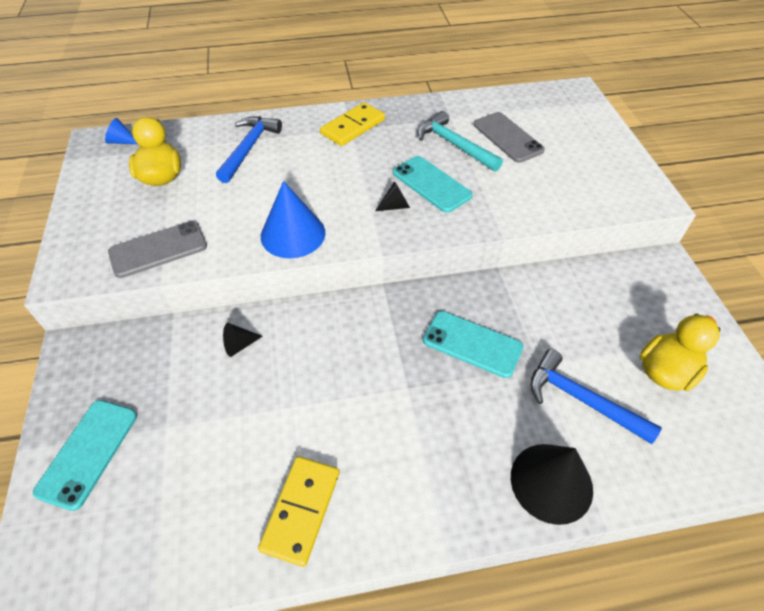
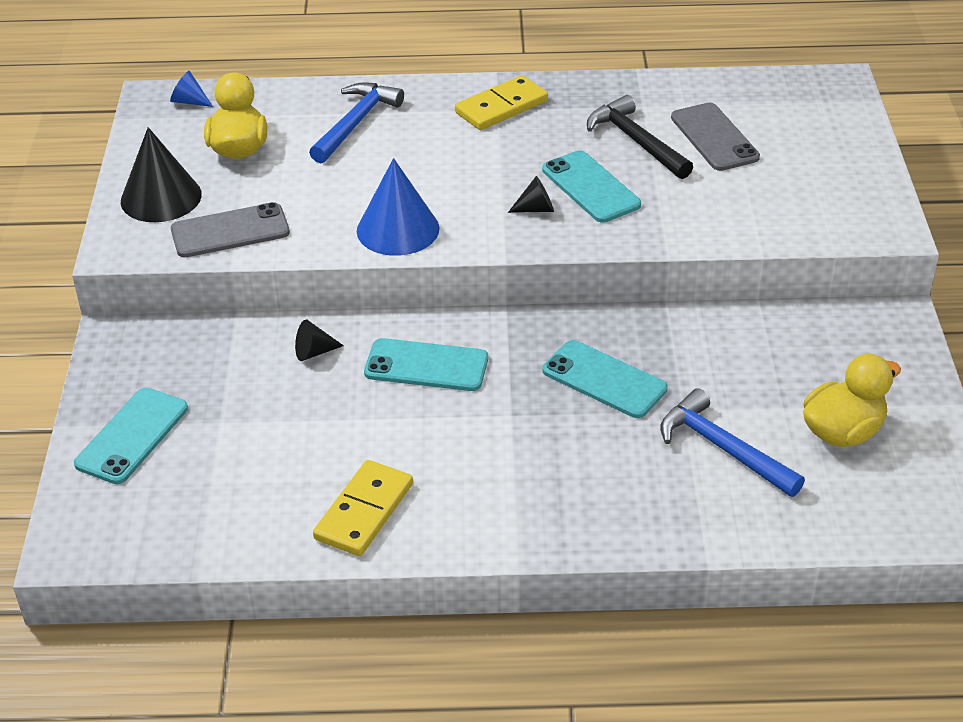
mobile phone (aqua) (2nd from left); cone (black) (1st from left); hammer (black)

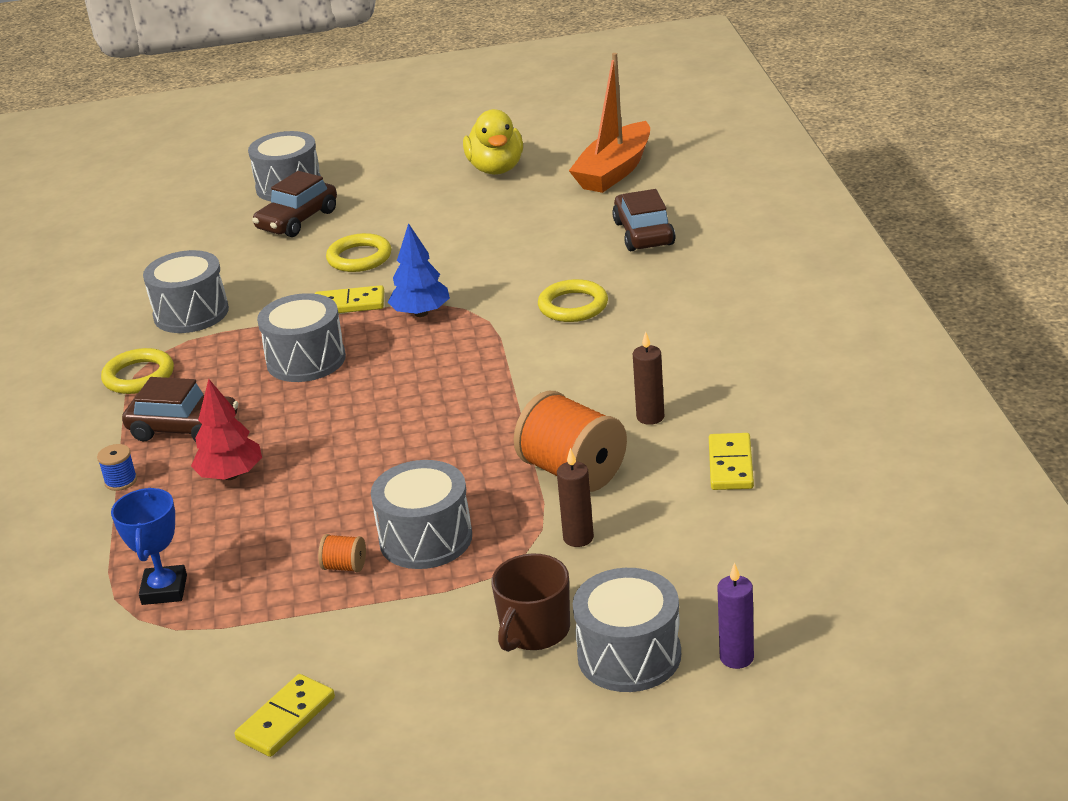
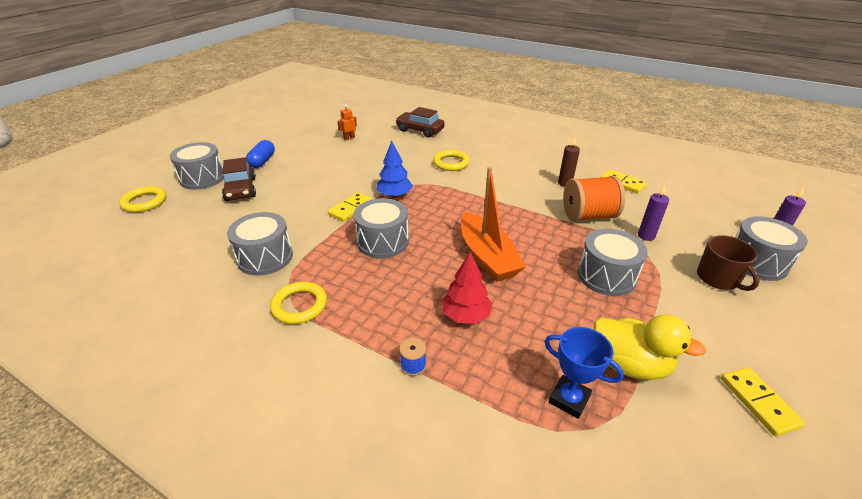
toy car (russet) (1st from left in the first image); bobbin (orange) (1st from left in the first image); capsule (blue); robot (orange); torus (yellow) (1st from left); toy duck (yellow); sailboat (orange); candle (royal purple) (1st from left)

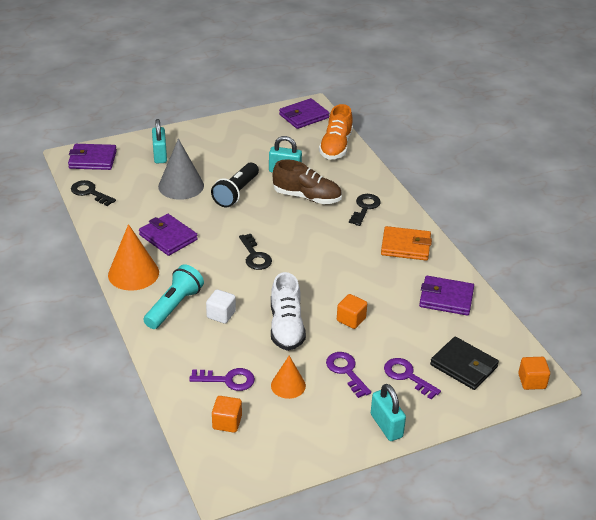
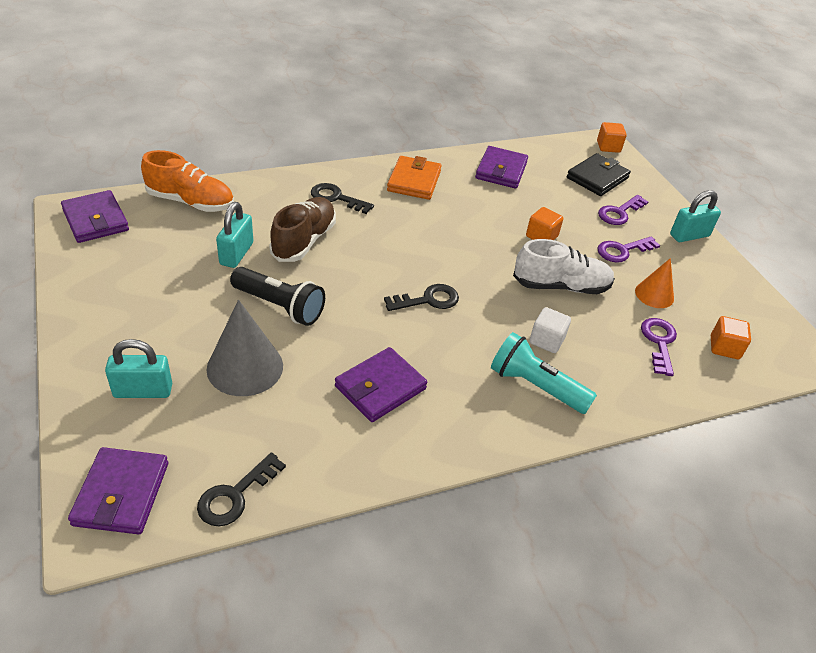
cone (orange) (1st from left in the first image)

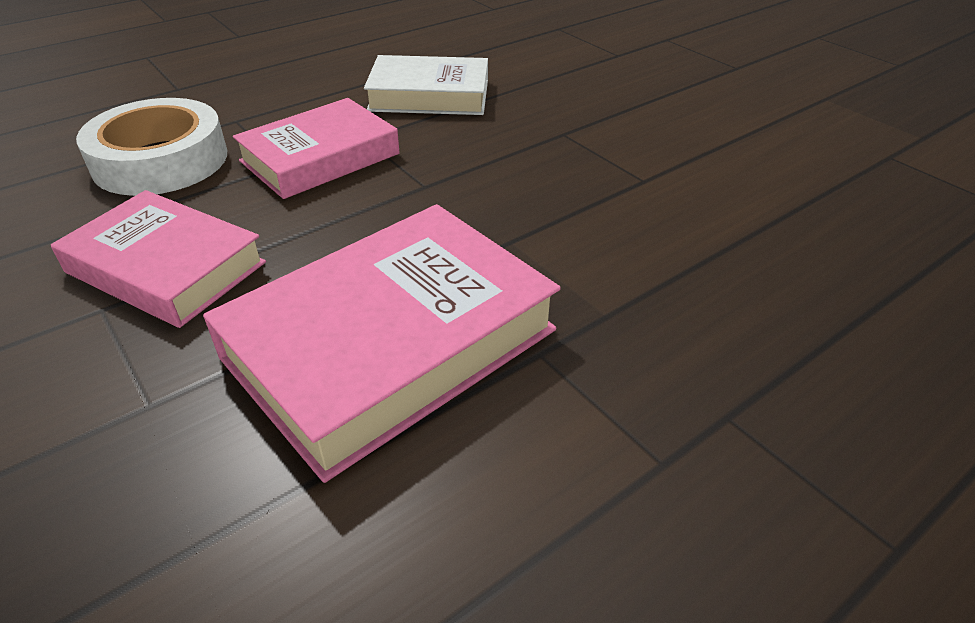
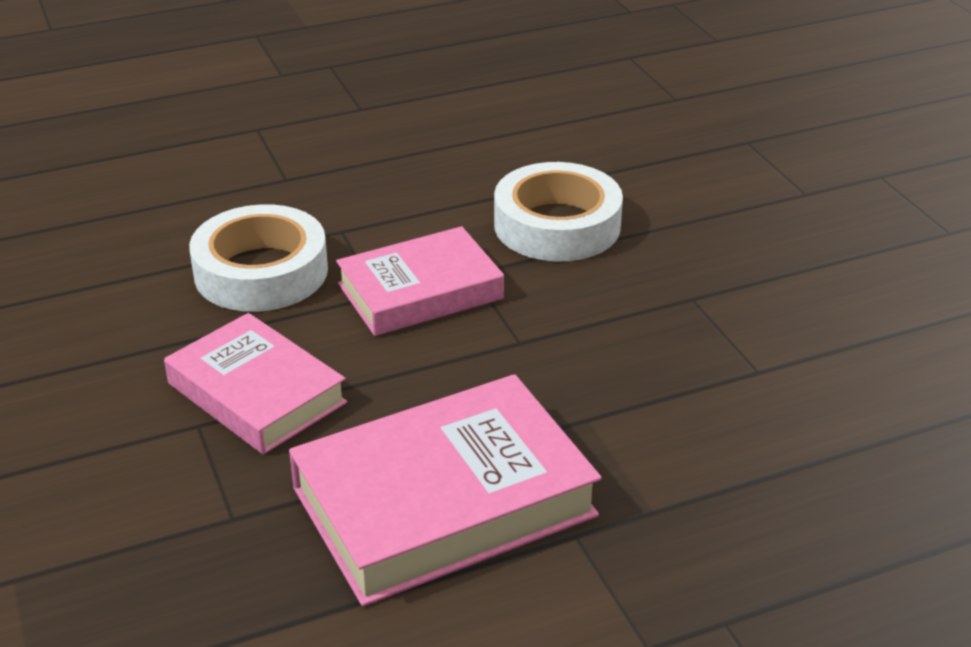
sticky tape (snow-white) (2nd from left)

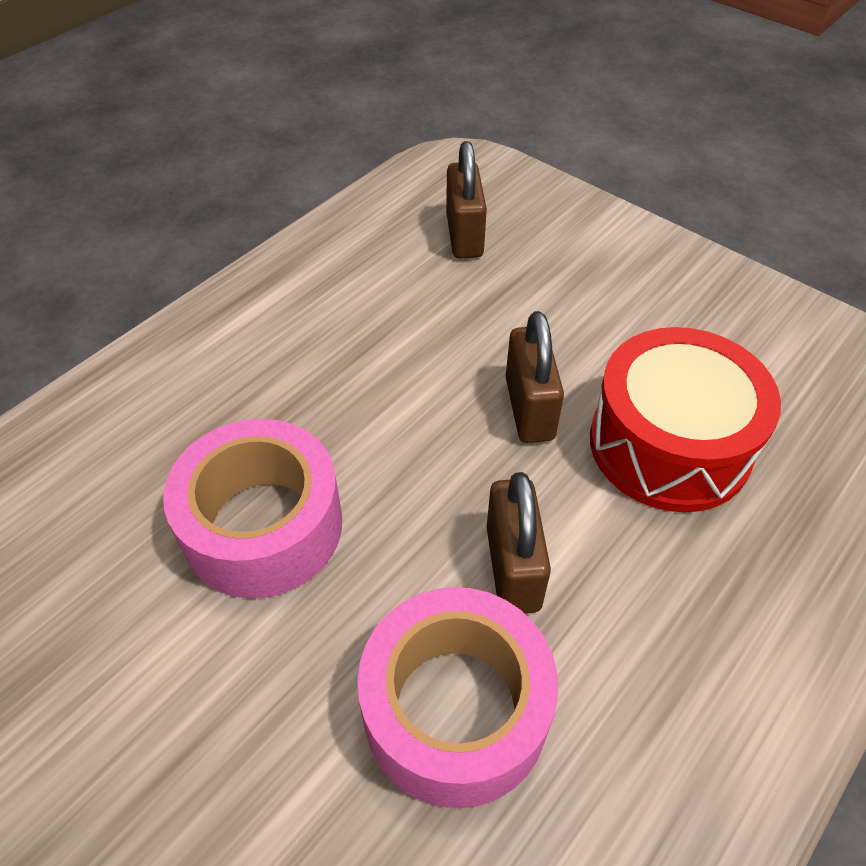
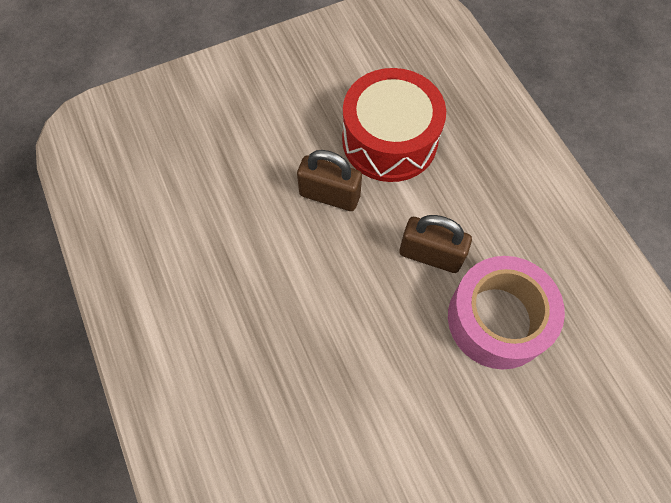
sticky tape (rose-pink) (1st from left in the first image); padlock (russet) (1st from left in the first image)

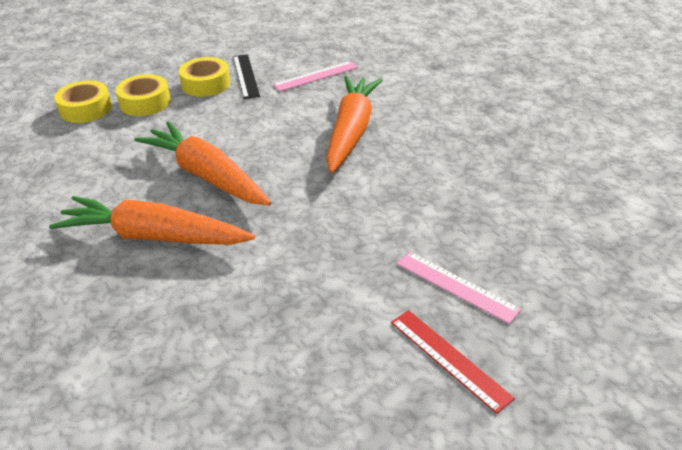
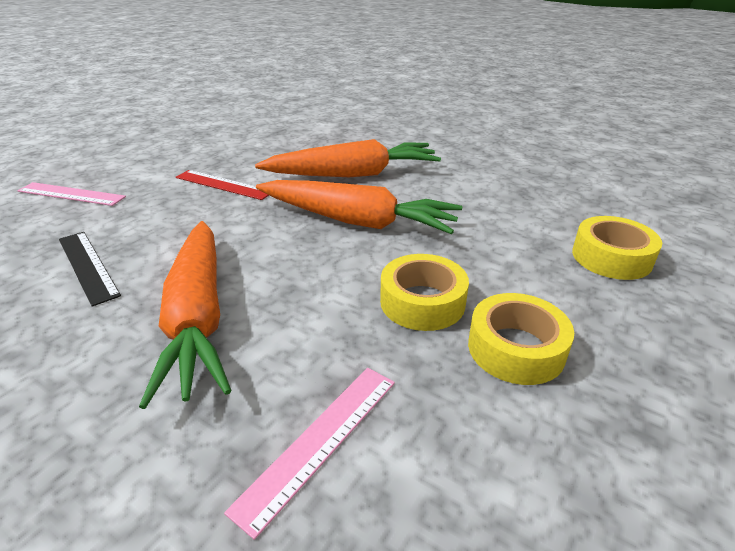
sticky tape (yellow) (1st from left); ruler (black); ruler (red)

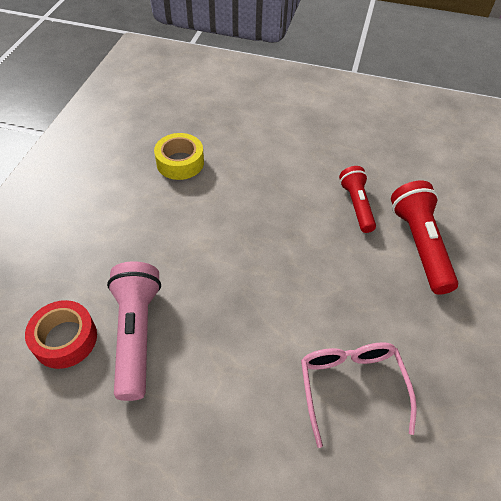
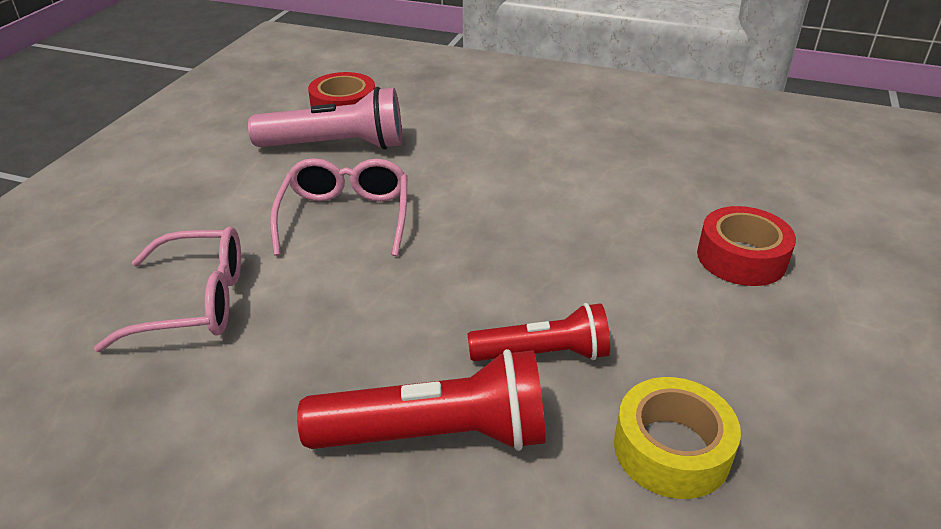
eyeglasses (rose-pink) (2nd from left); sticky tape (red) (2nd from left); sticky tape (yellow)

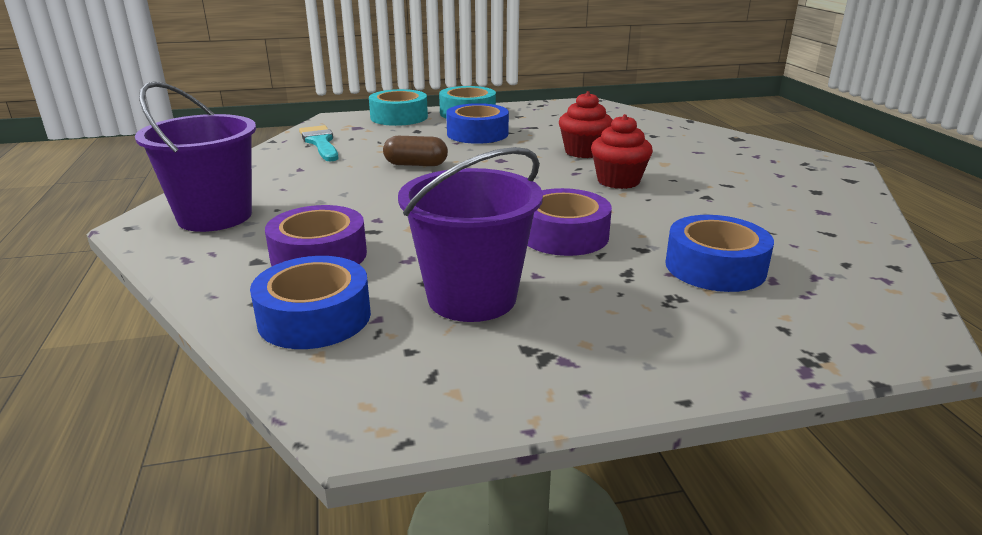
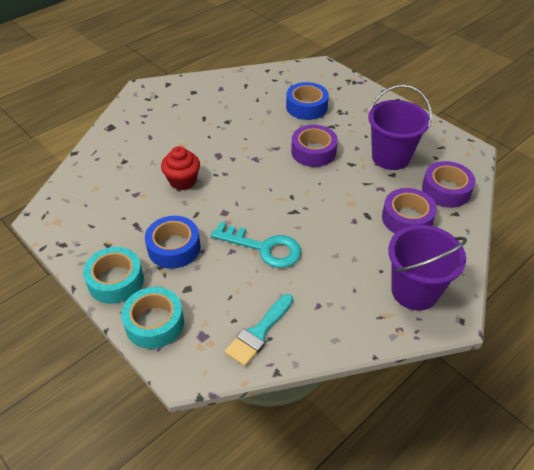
cupcake (red) (2nd from left in the first image); key (aqua); sticky tape (royal purple) (3rd from left)

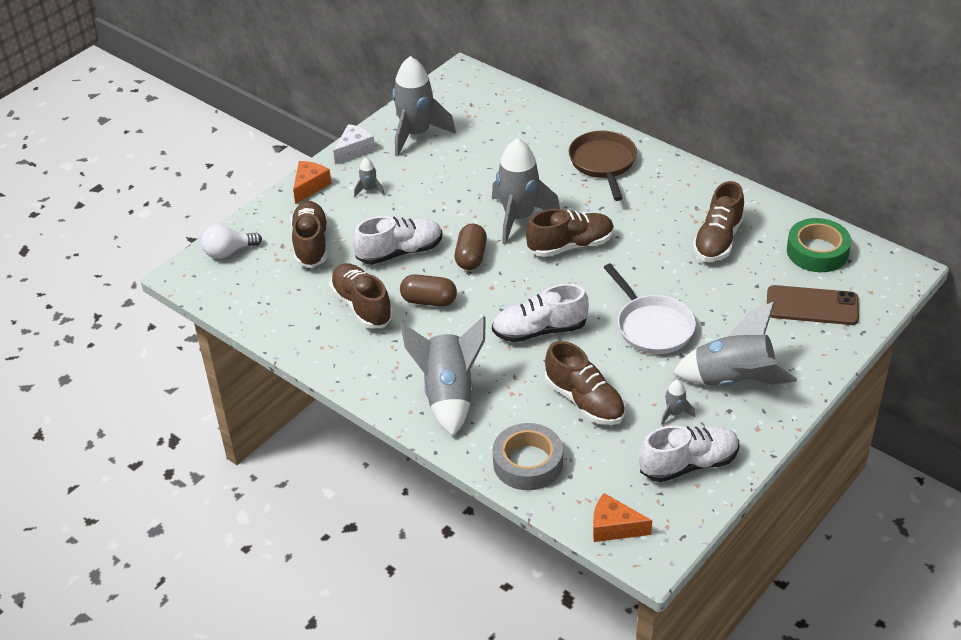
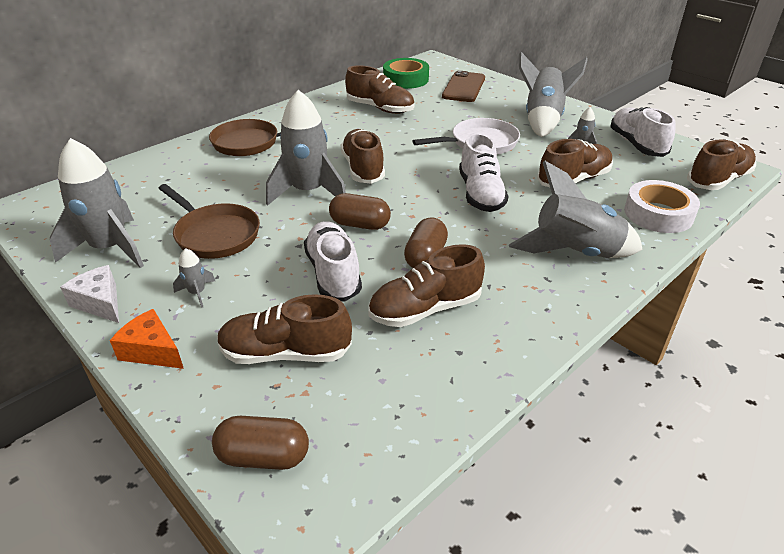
skillet (russet) (1st from left); capsule (russet) (1st from left); sneaker (russet) (6th from left); sticky tape (snow-white)

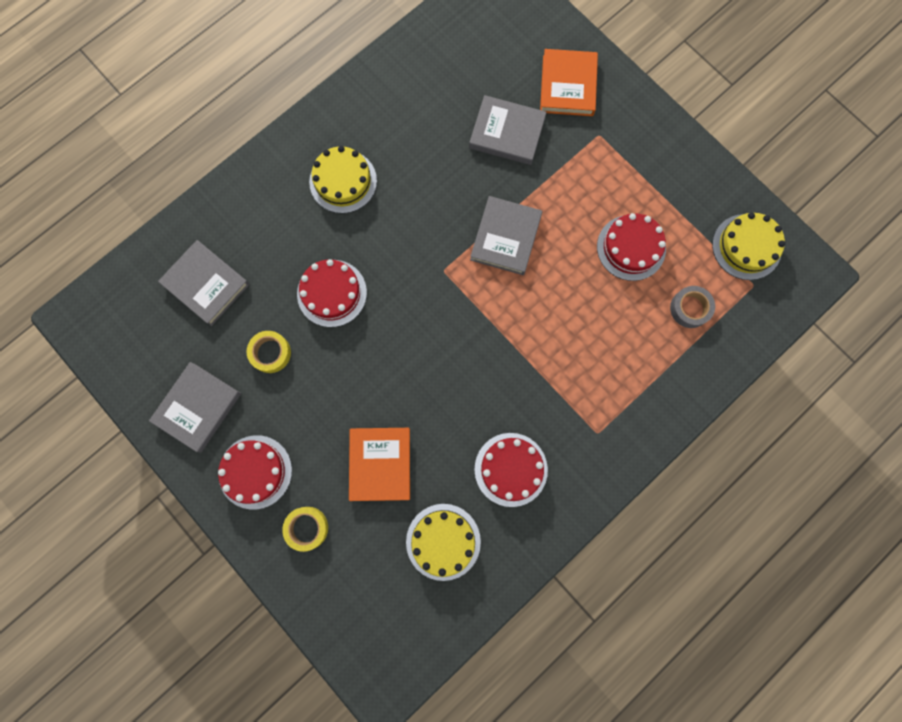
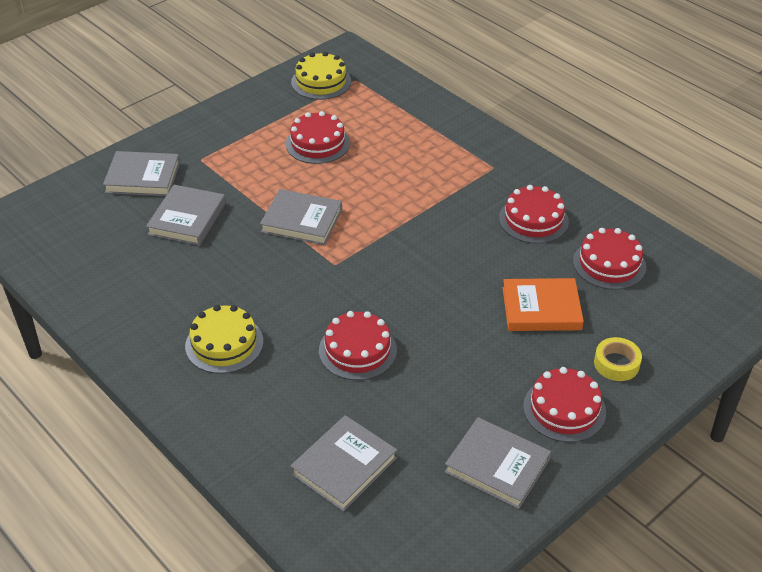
sticky tape (yellow) (1st from left in the first image); sticky tape (gray); cake (red) (5th from left); hardcover (gray) (1st from left)

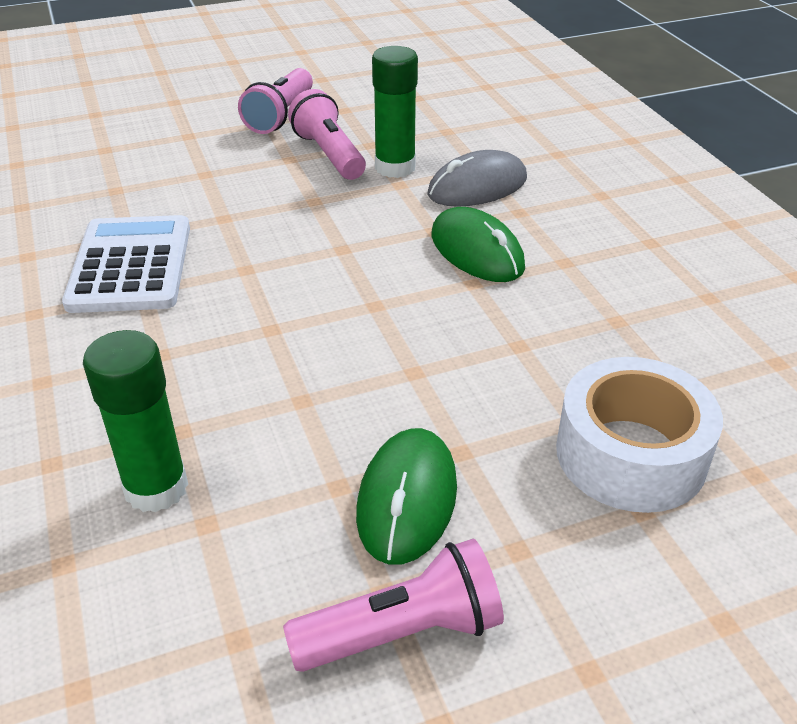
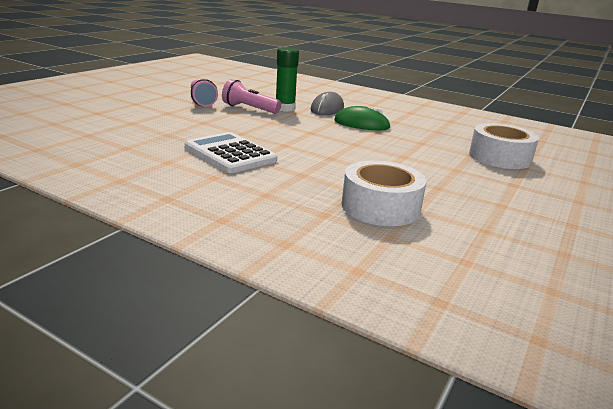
pocket torch (rose-pink) (3rd from left in the first image); computer mouse (green) (1st from left in the first image); sticky tape (snow-white) (1st from left)

